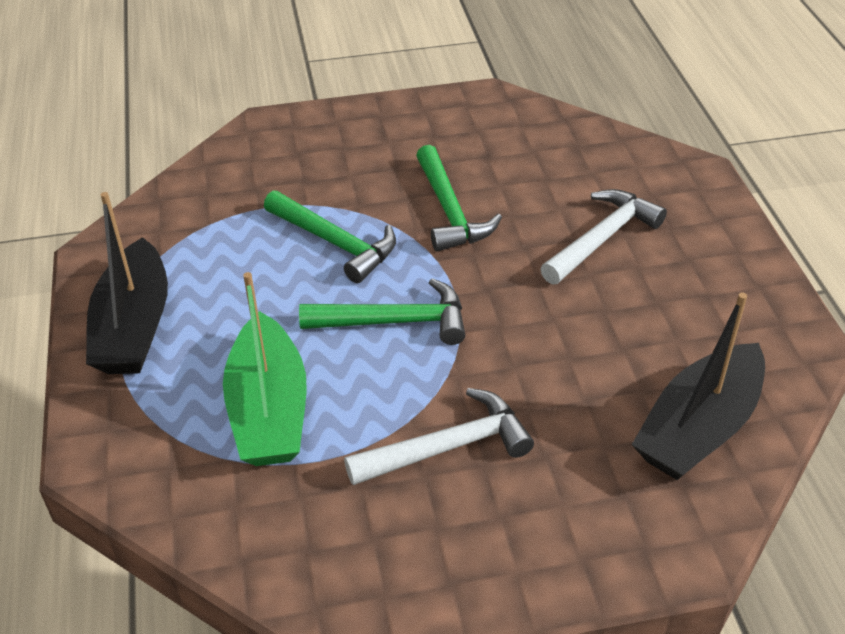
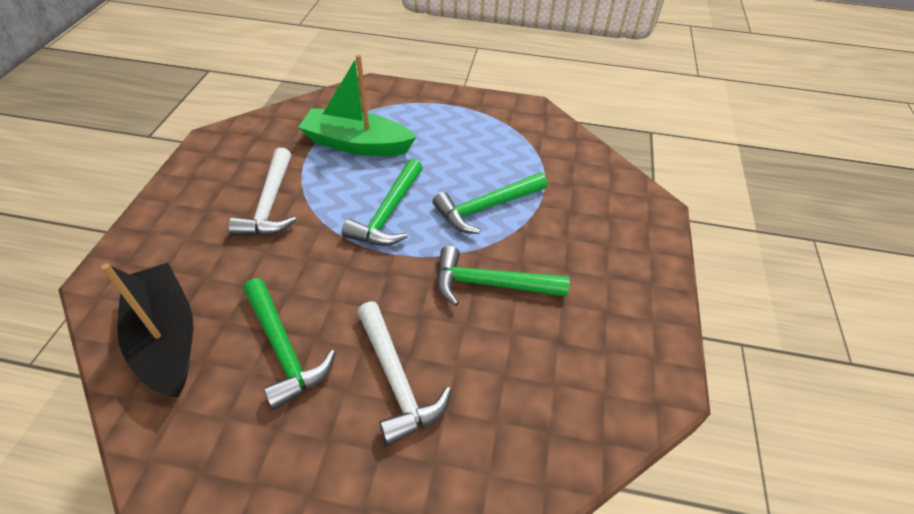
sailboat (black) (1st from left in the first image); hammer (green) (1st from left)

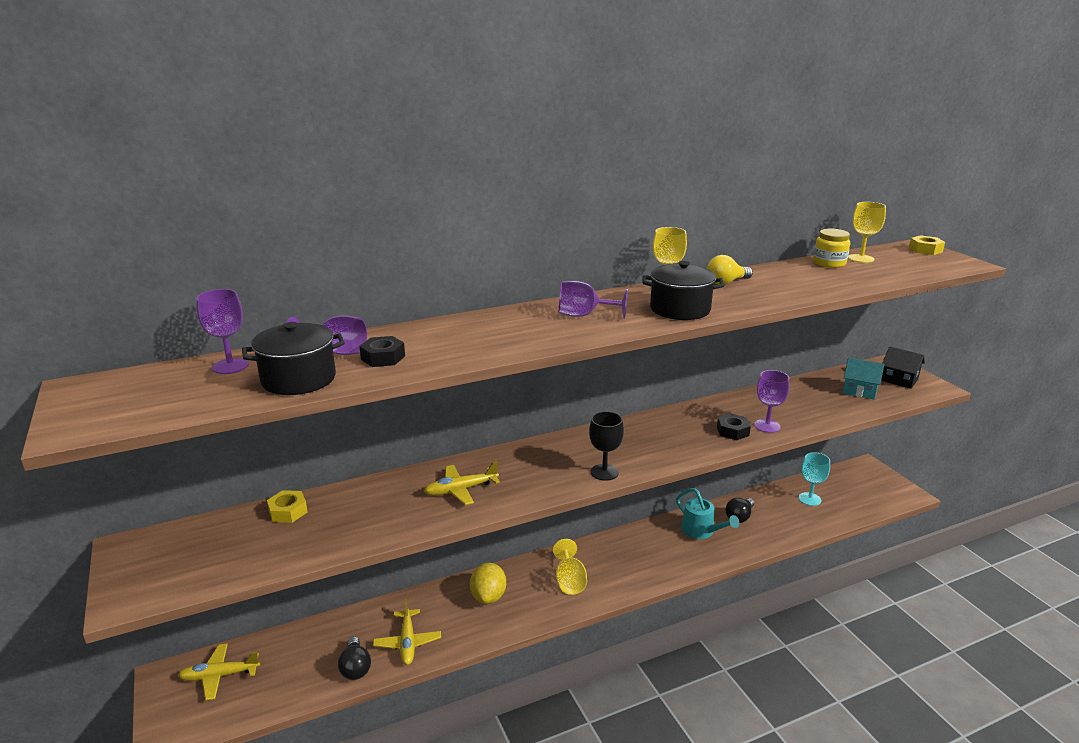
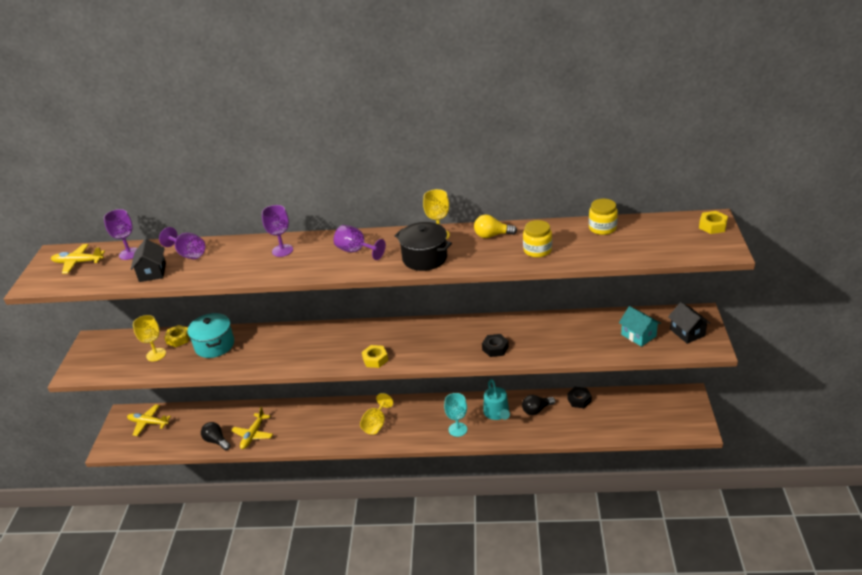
citrus fruit (yellow); stockpot (aqua); jam jar (yellow) (1st from left); hex nut (black) (2nd from left); aeroplane (yellow) (1st from left); chalice (royal purple) (3rd from left); chalice (aqua); chalice (yellow) (1st from left); house (black) (1st from left); hex nut (yellow) (2nd from left); light bulb (black) (1st from left)

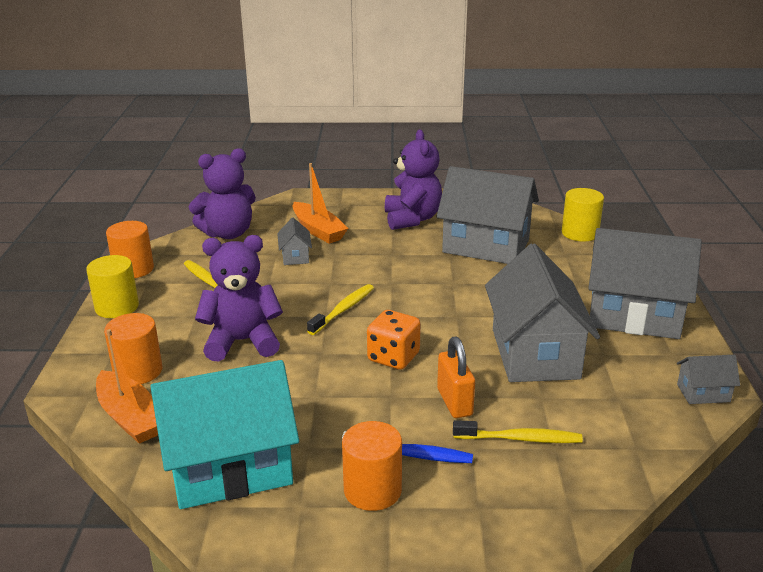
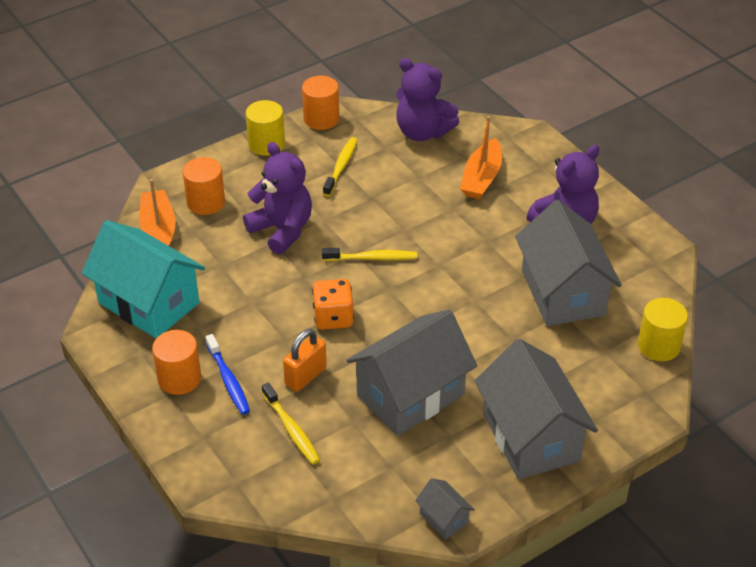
house (gray) (1st from left in the first image); sailboat (orange) (1st from left)

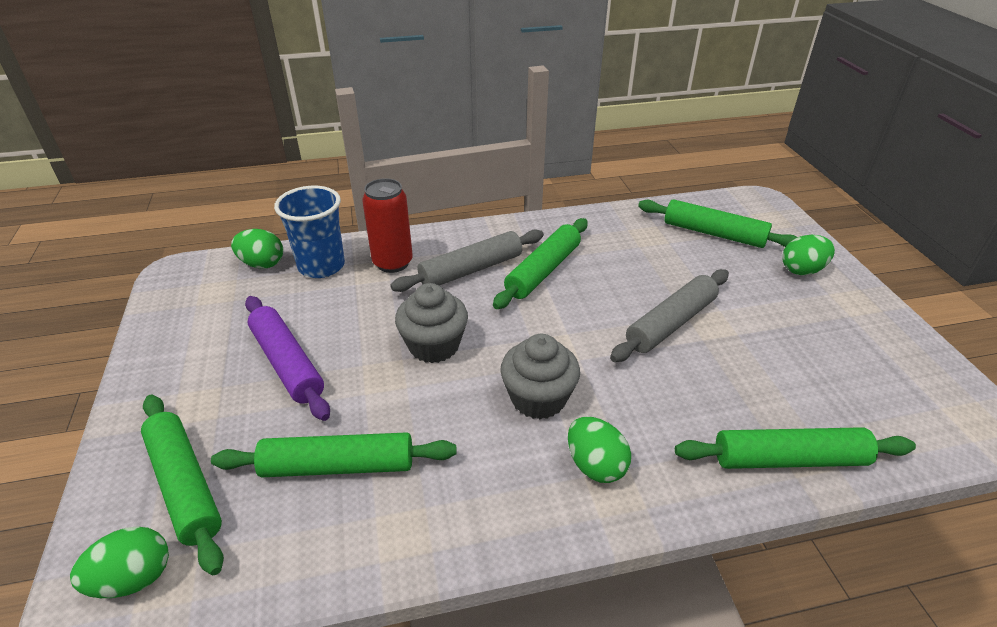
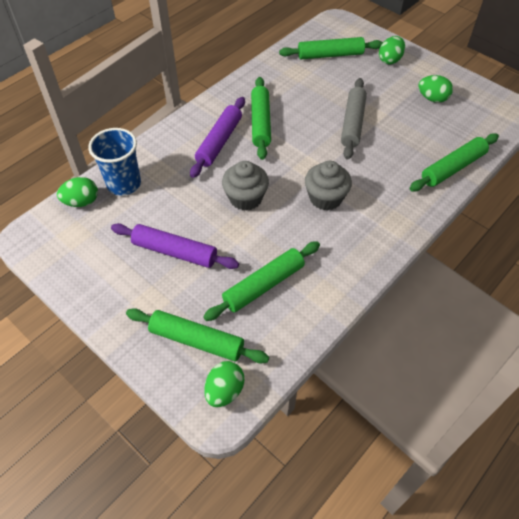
tin (red); egg shape (green) (4th from left); dough roller (royal purple) (2nd from left)

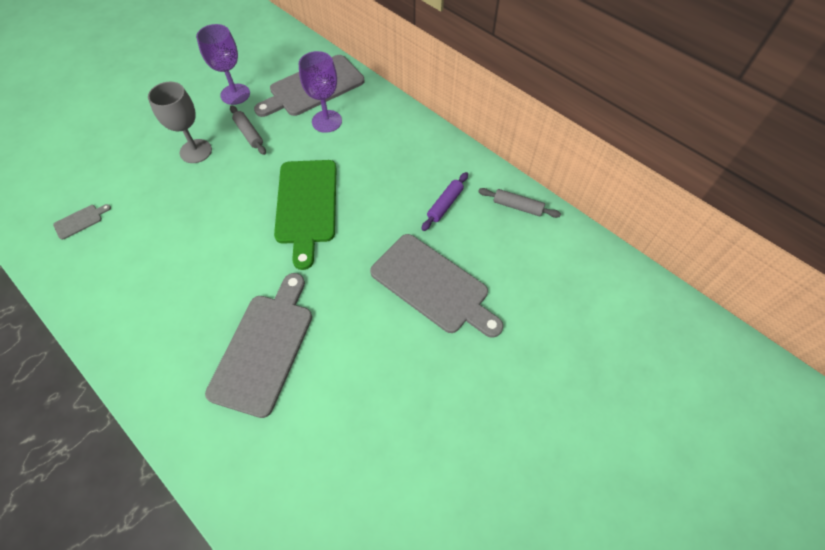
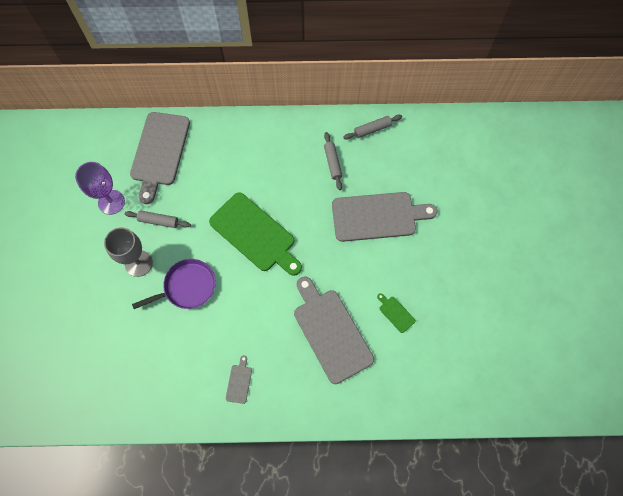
chalice (royal purple) (2nd from left in the first image); skillet (royal purple); bread board (green) (2nd from left); bread board (gray) (2nd from left); dough roller (gray) (2nd from left)

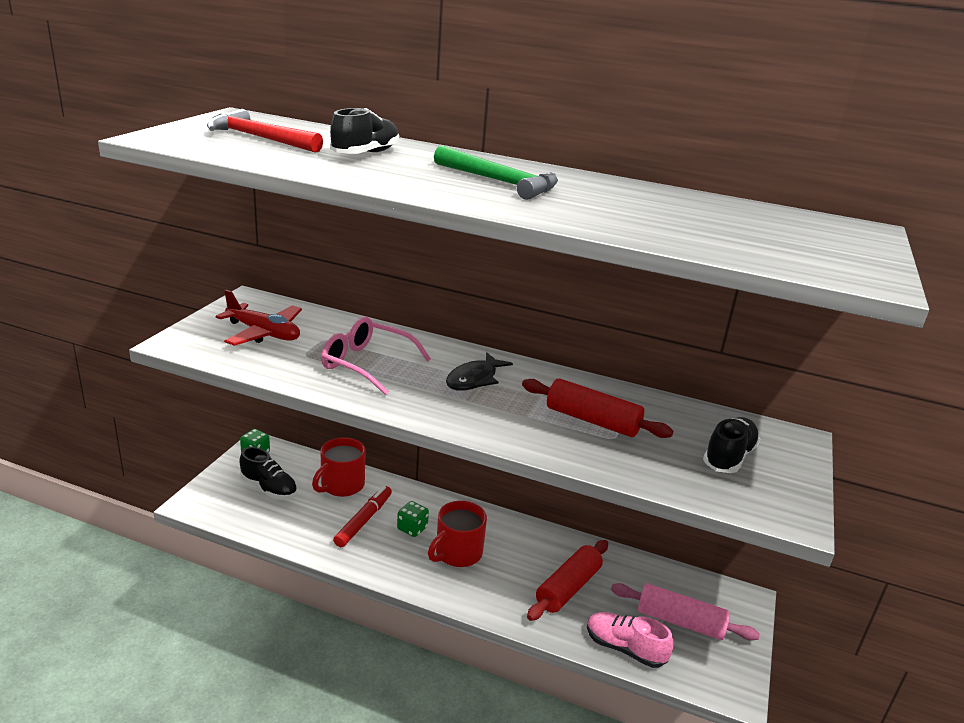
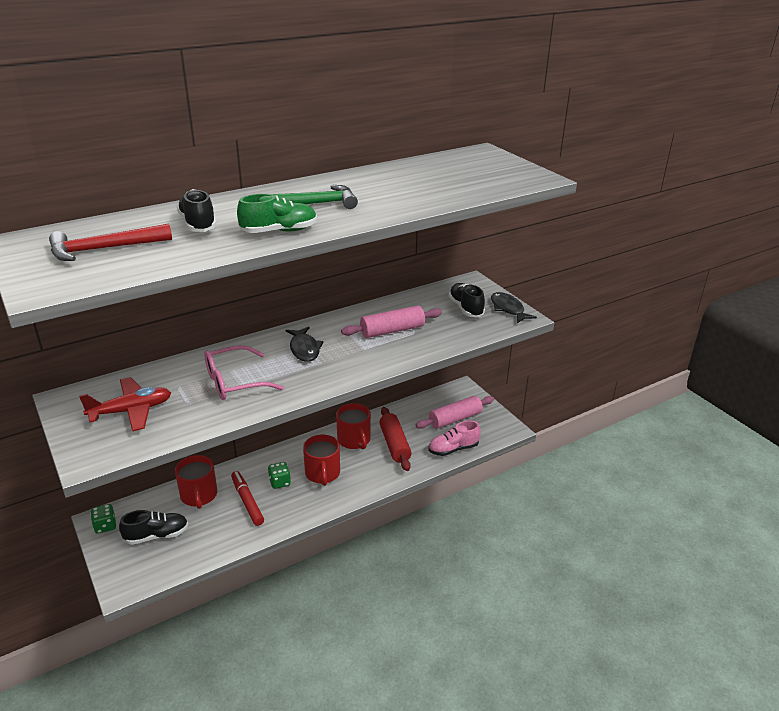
sneaker (green); mug (red) (3rd from left); toy fish (black) (2nd from left); dough roller (rose-pink) (1st from left)

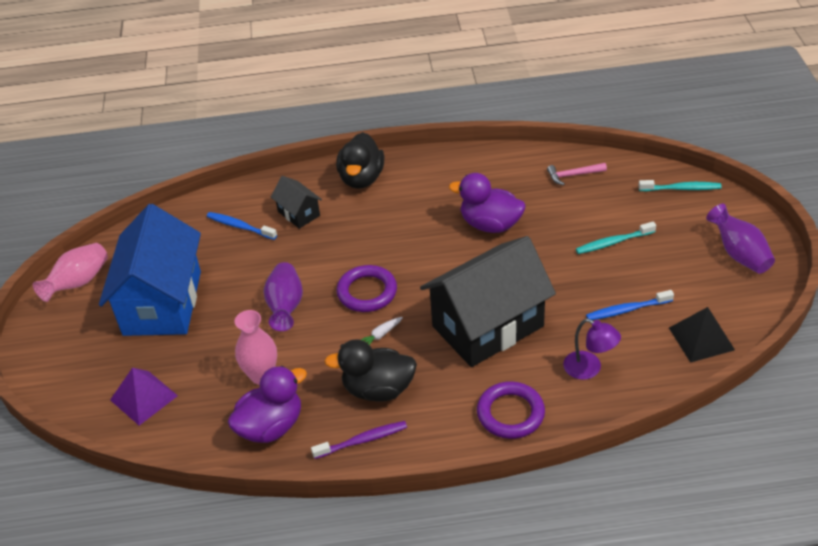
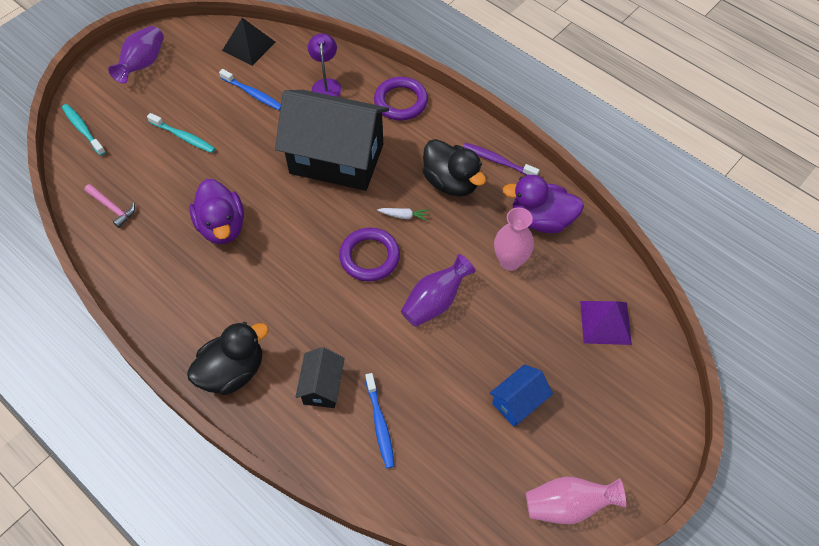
house (blue)

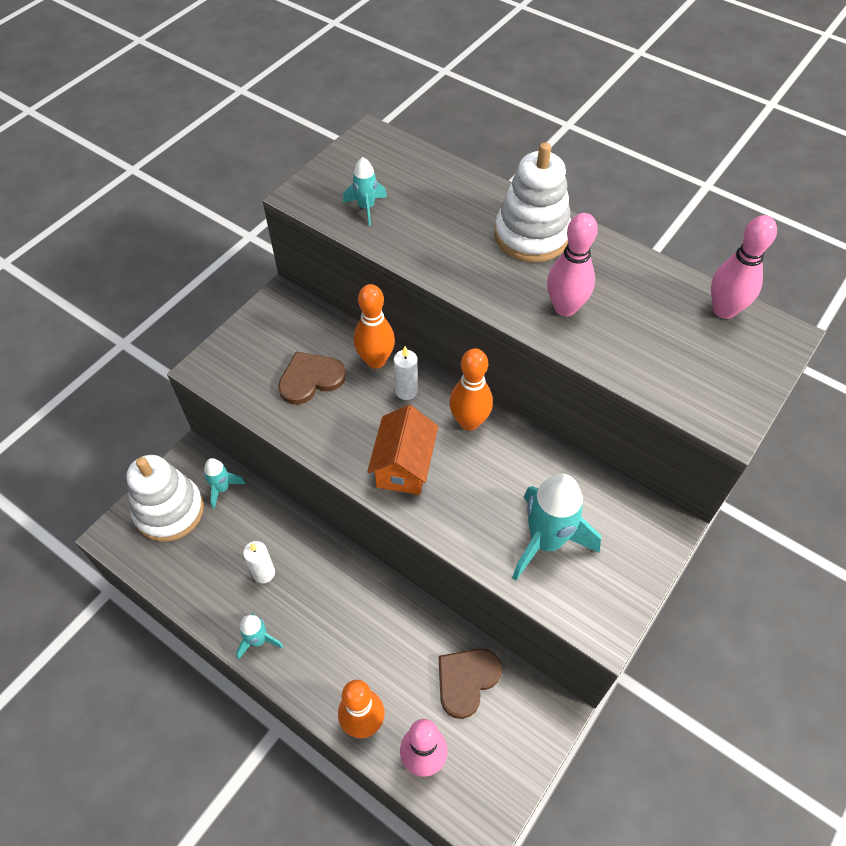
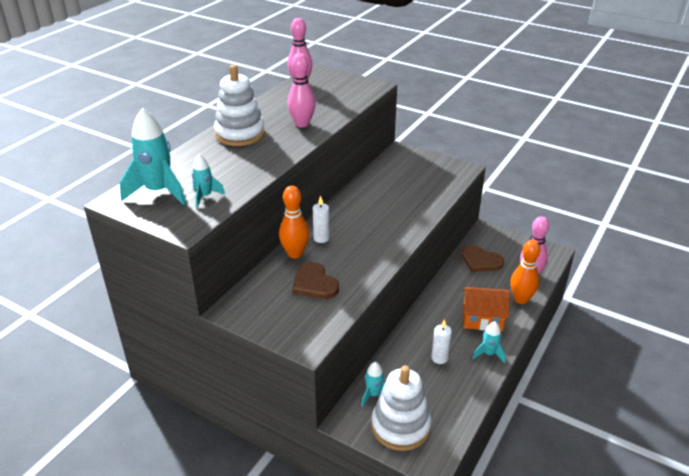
skittle (orange) (3rd from left in the first image); house (orange); rocket (aqua) (1st from left)

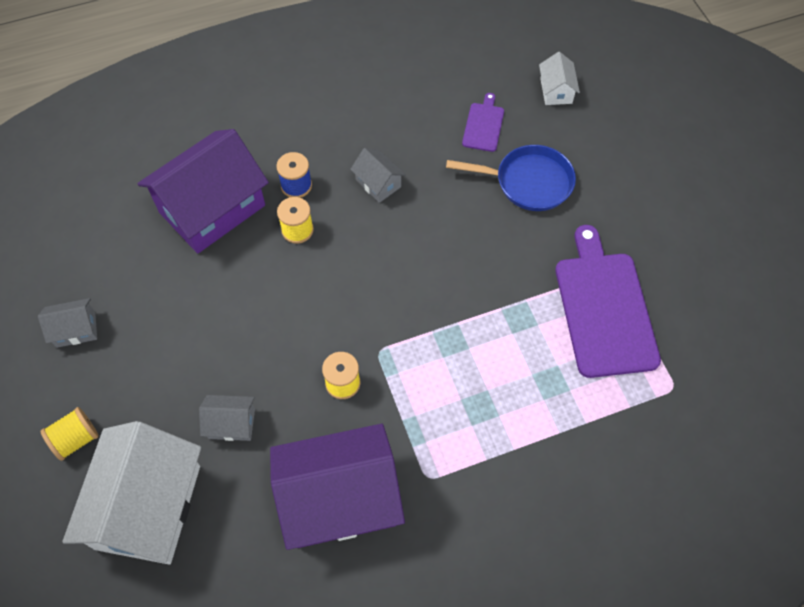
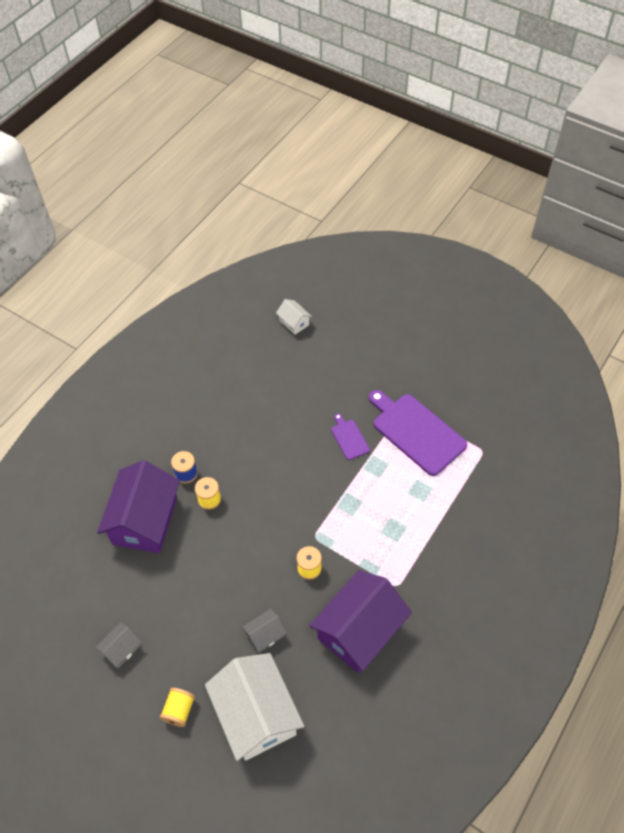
house (gray) (3rd from left in the first image); skillet (blue); bread board (royal purple) (1st from left)

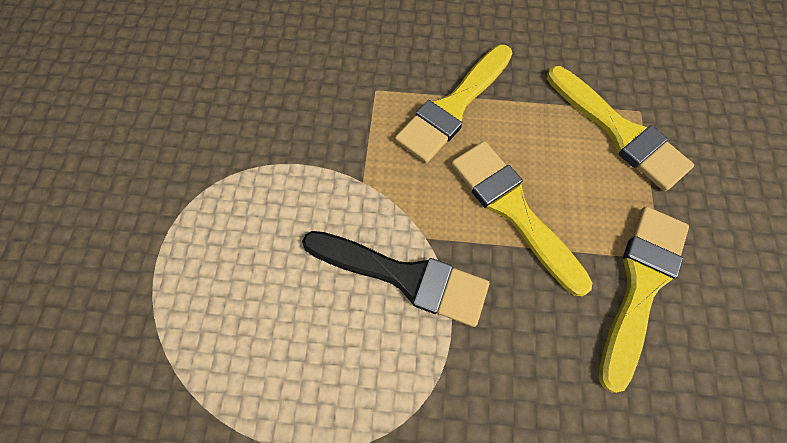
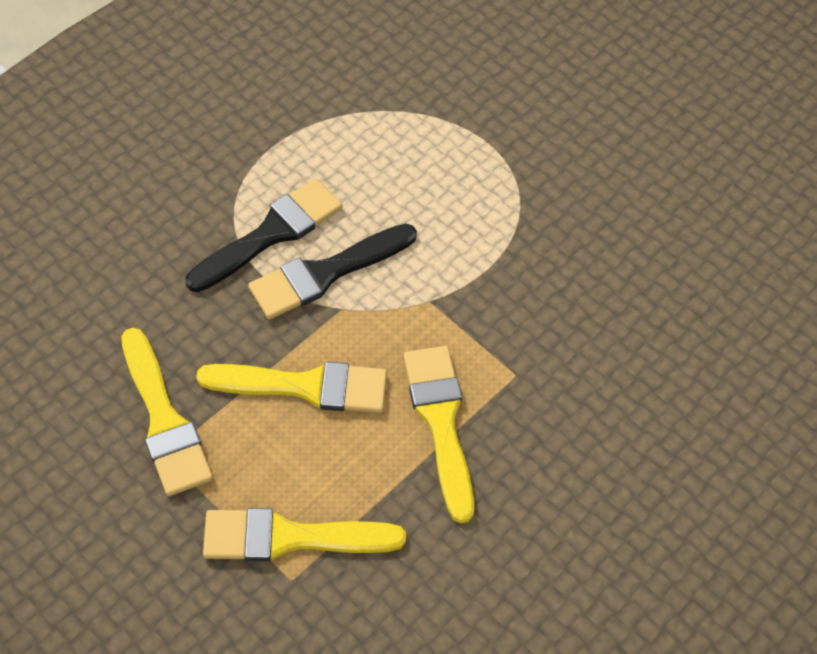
paint brush (black) (1st from left)

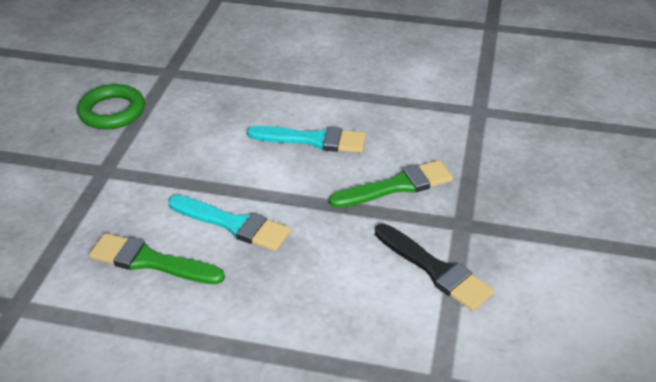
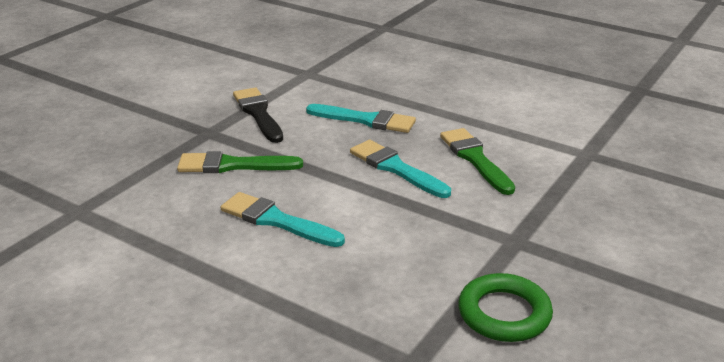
paint brush (aqua) (2nd from left); paint brush (green) (2nd from left)

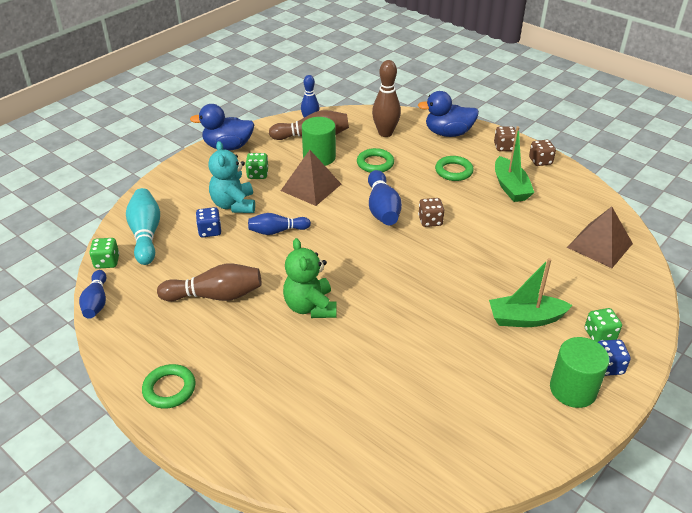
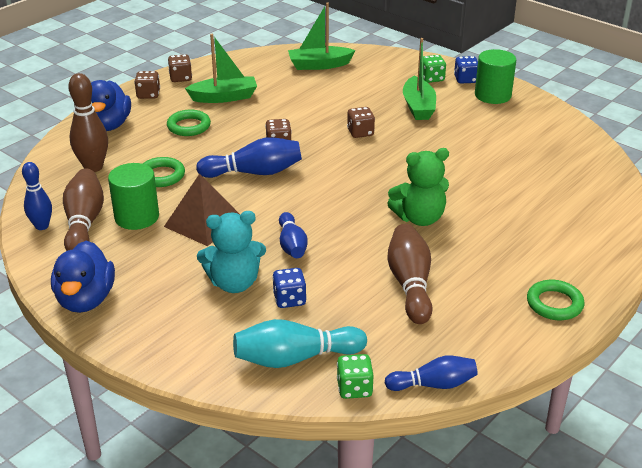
dice (green) (2nd from left in the first image); dice (russet) (4th from left); sailboat (green) (2nd from left)

